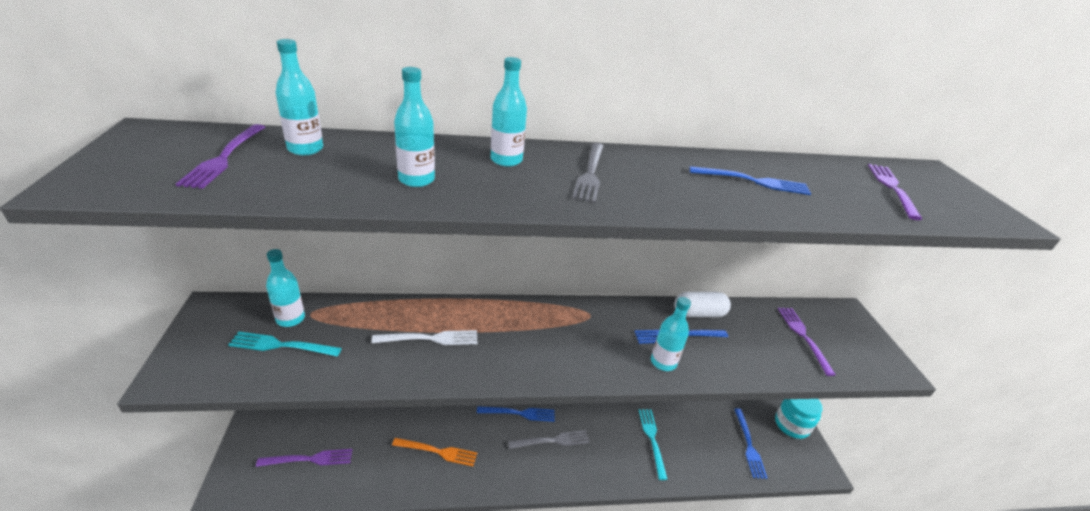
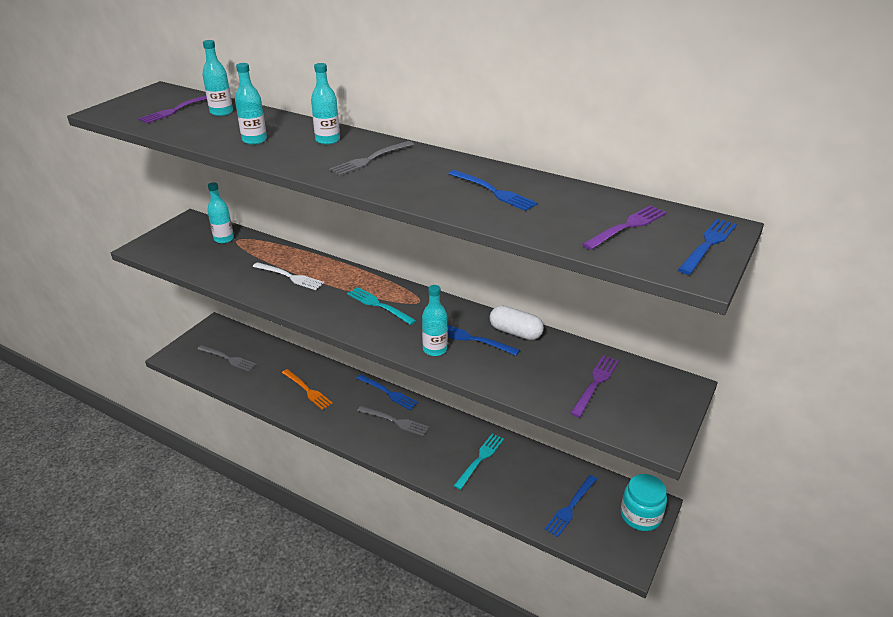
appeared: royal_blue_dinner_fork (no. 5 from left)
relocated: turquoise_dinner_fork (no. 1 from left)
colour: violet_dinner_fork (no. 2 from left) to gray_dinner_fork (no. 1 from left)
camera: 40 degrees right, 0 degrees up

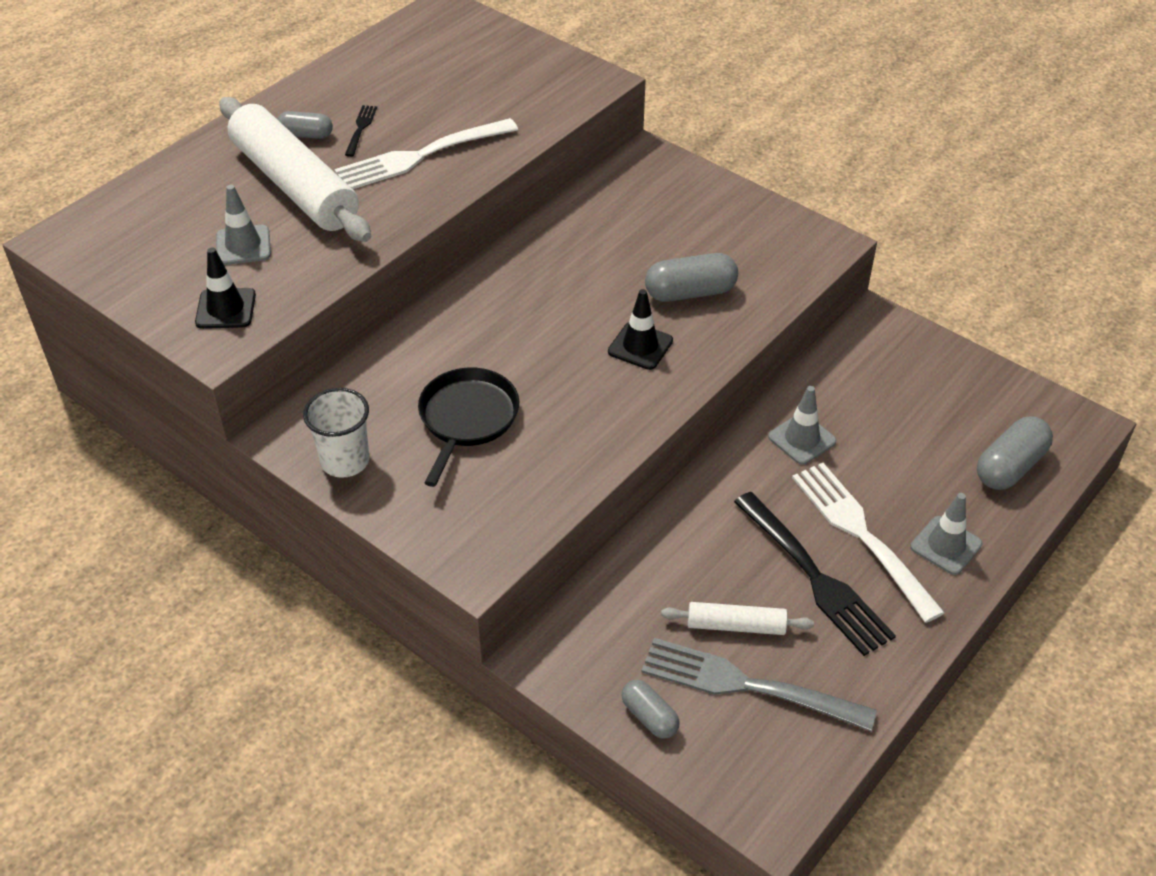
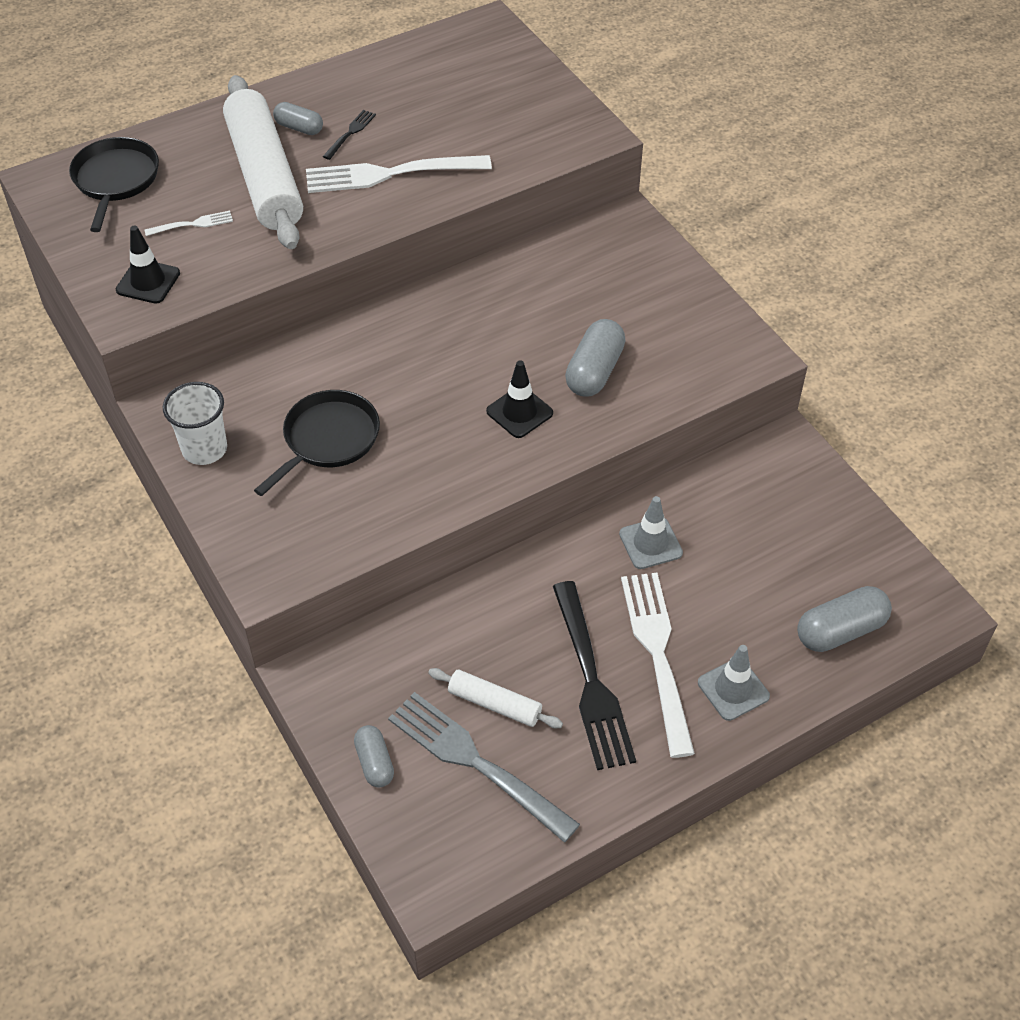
appeared: black_pan (no. 1 from left)
exchanged: gray_safety_cone (no. 1 from left) to snow-white_dinner_fork (no. 1 from left)
spun: gray_pill_shape (no. 3 from left) 75 degrees counterclockwise
camera: 20 degrees right, 5 degrees up

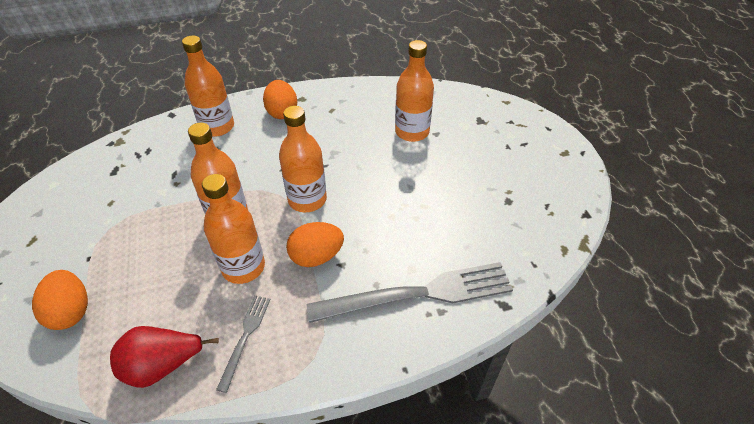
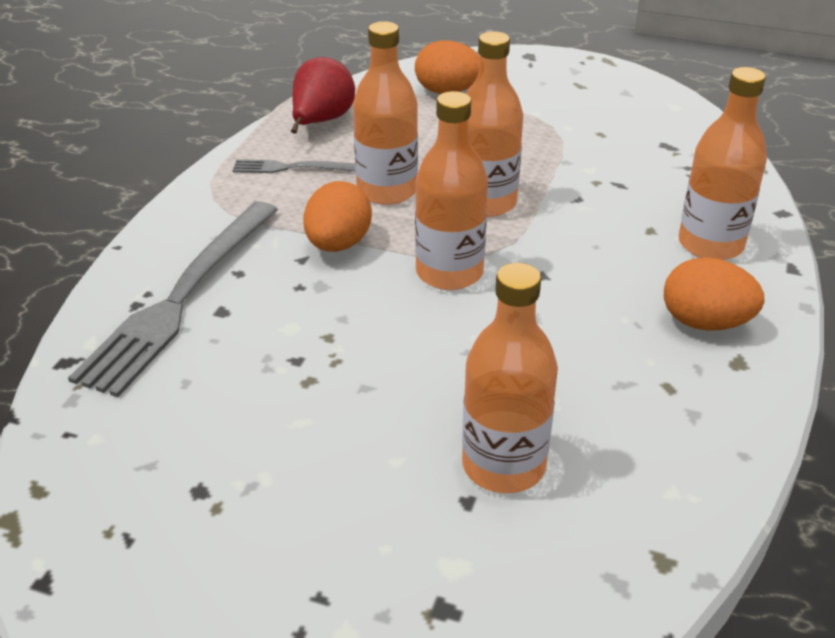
spun: gray_dinner_fork (no. 1 from left in the first image) 135 degrees clockwise
camera: 125 degrees right, 10 degrees down

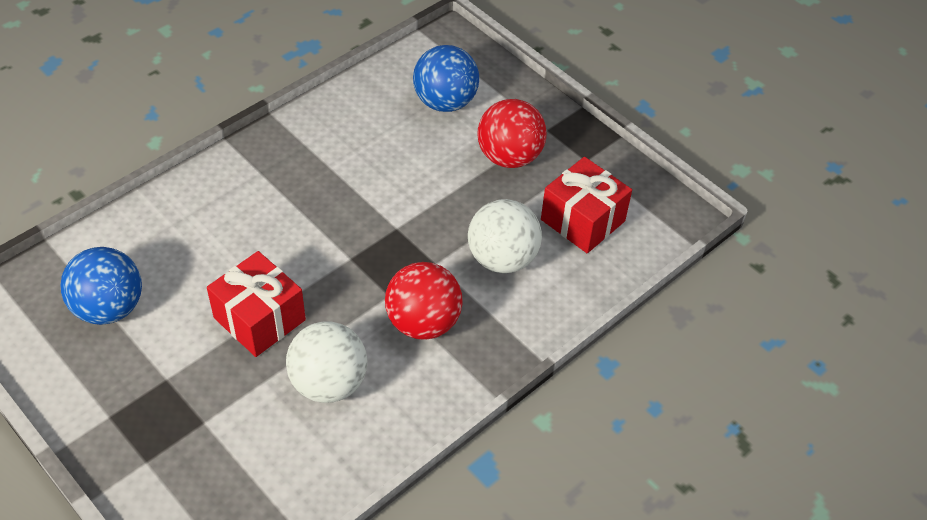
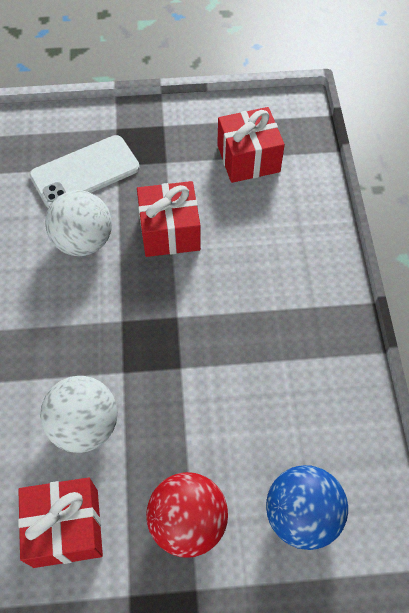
missing: red_sphere (no. 1 from left)
appeared: snow-white_smartphone
exchanged: royal_blue_sphere (no. 1 from left) to red_present (no. 3 from left)
camera: 130 degrees right, 10 degrees up

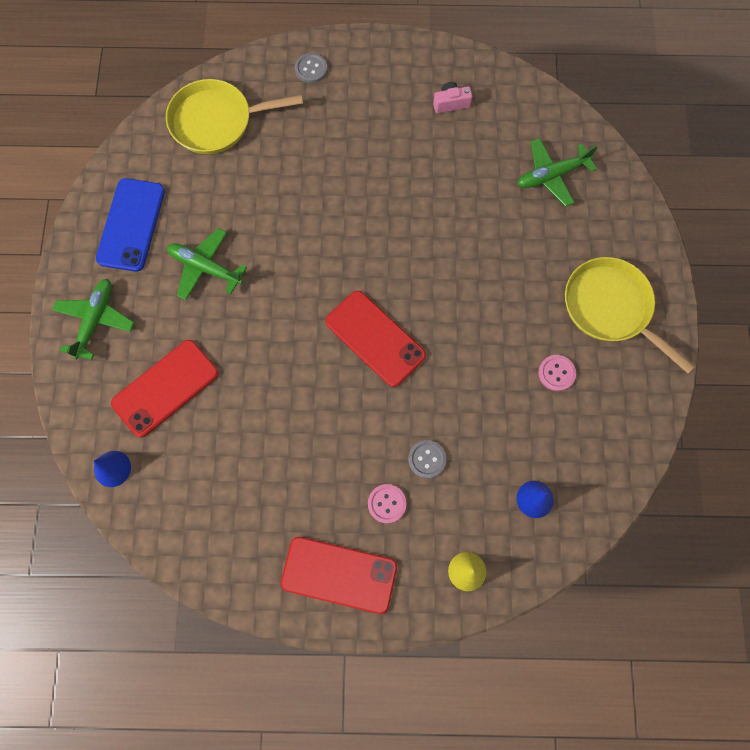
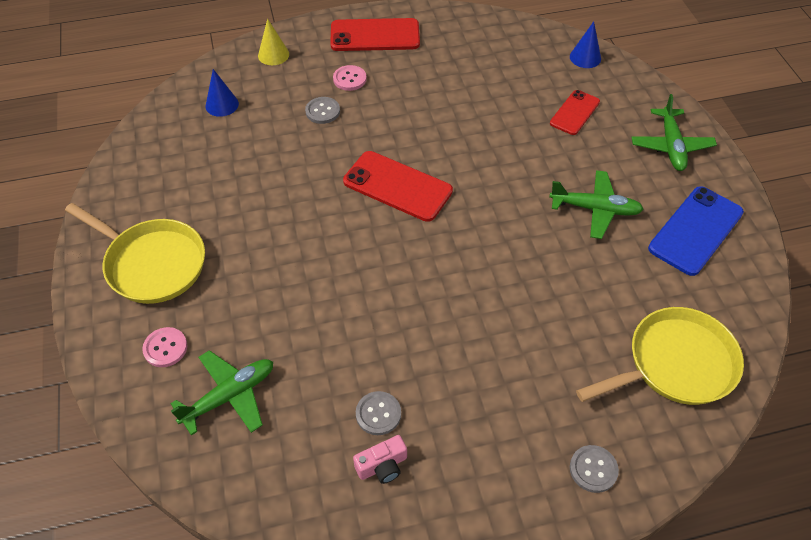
appeared: gray_button (no. 2 from left)
relocated: rose-pink_button (no. 2 from left in the first image) to rose-pink_button (no. 1 from left)
spun: royal_blue_smartphone 45 degrees clockwise
size: red_smartphone (no. 1 from left in the first image) x0.62
camera: 165 degrees right, 20 degrees down

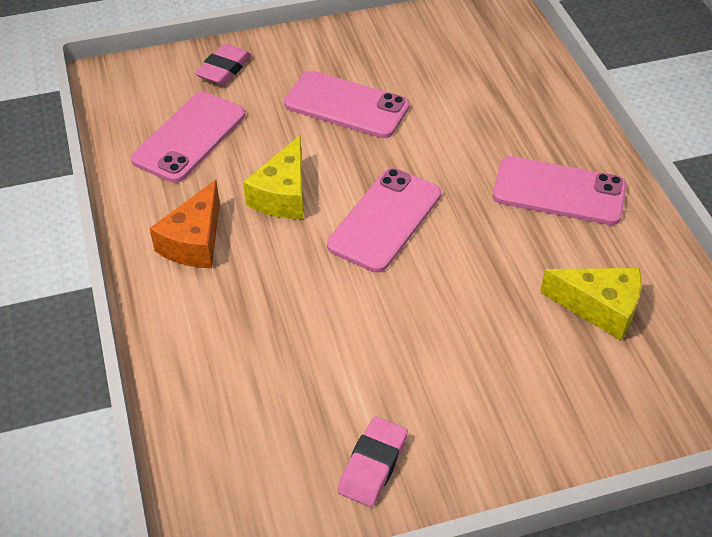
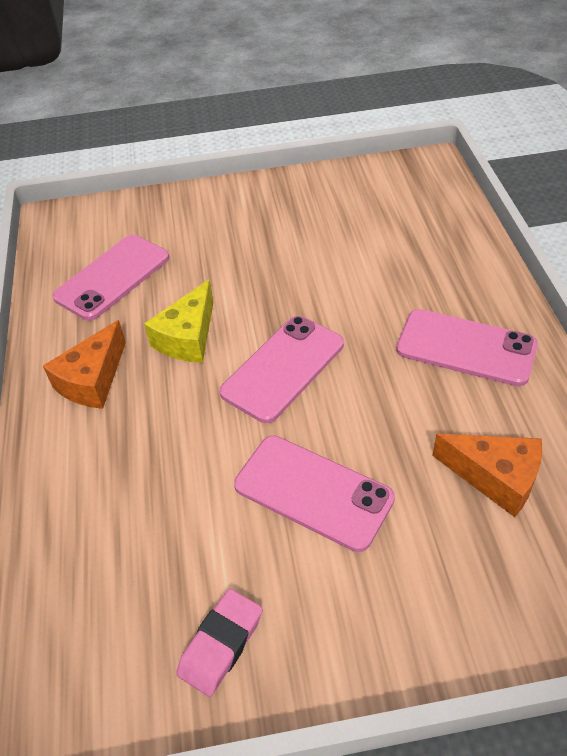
missing: rose-pink_gum_eraser (no. 1 from left)
relocated: rose-pink_smartphone (no. 2 from left in the first image) to rose-pink_smartphone (no. 3 from left)
colour: bright_yellow_cheese_wedge (no. 2 from left) to orange-coloured_cheese_wedge (no. 2 from left)
camera: 10 degrees right, 0 degrees up

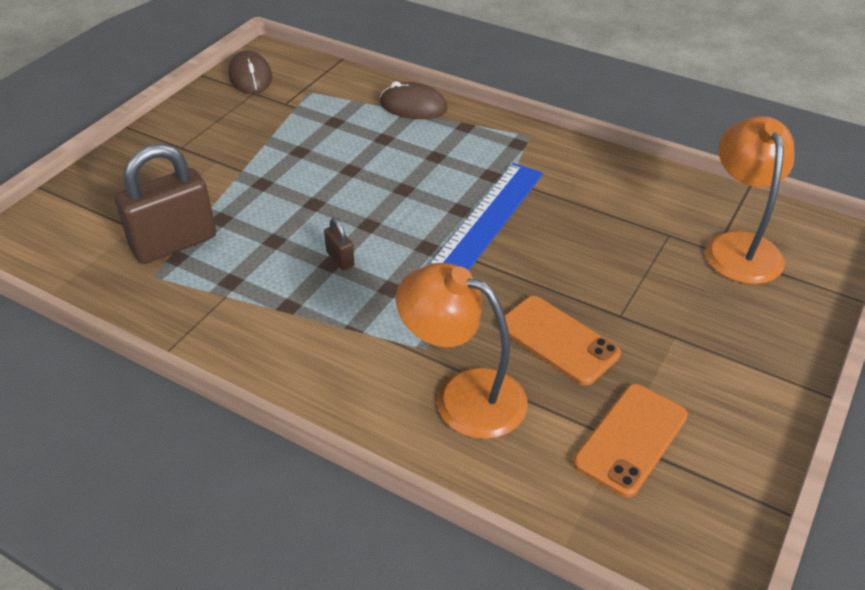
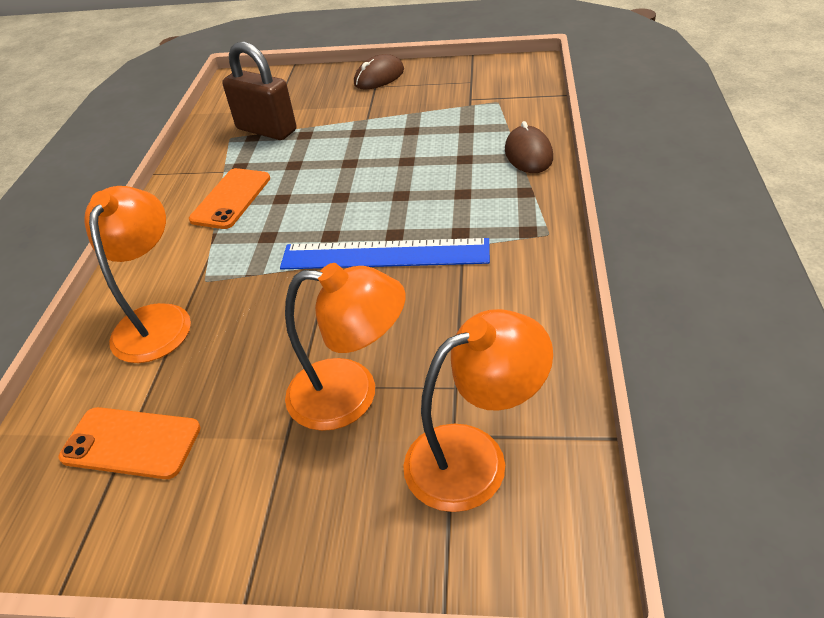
missing: brown_small_lock (no. 2 from left)
appeared: orange-coloured_lamp (no. 2 from left)
relocated: brown_computer_mouse (no. 1 from left); orange-coloured_smartphone (no. 1 from left in the first image) to orange-coloured_smartphone (no. 2 from left)
camera: 70 degrees right, 0 degrees up

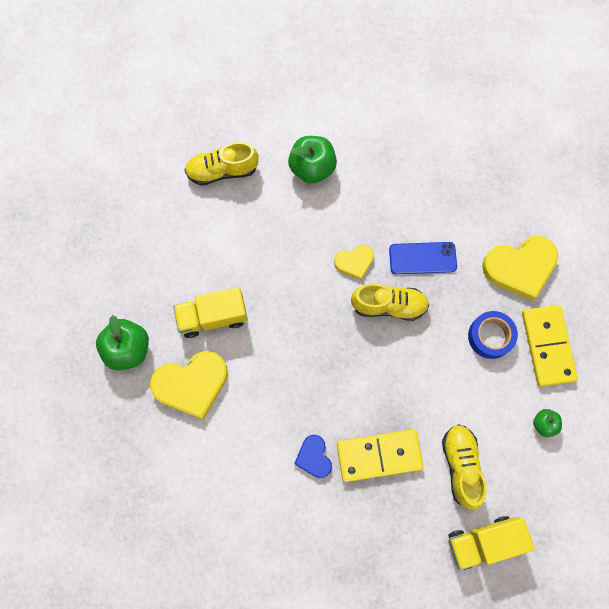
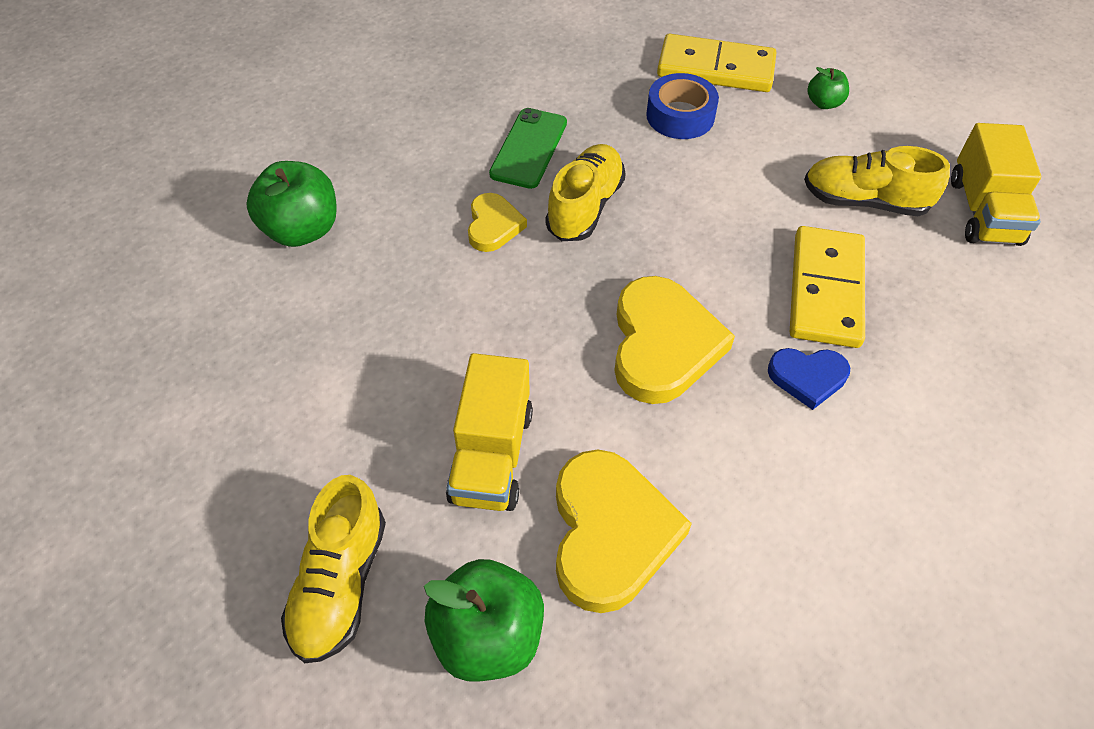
relocated: bright_yellow_sneaker (no. 1 from left); bright_yellow_heart (no. 3 from left)
colour: royal_blue_smartphone to leaf-green_smartphone
camera: 70 degrees left, 20 degrees down

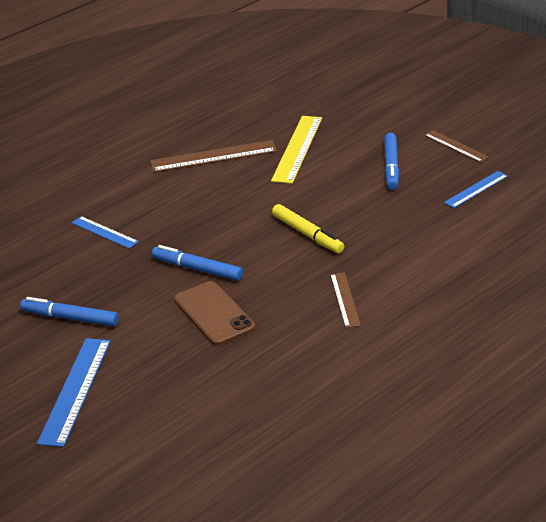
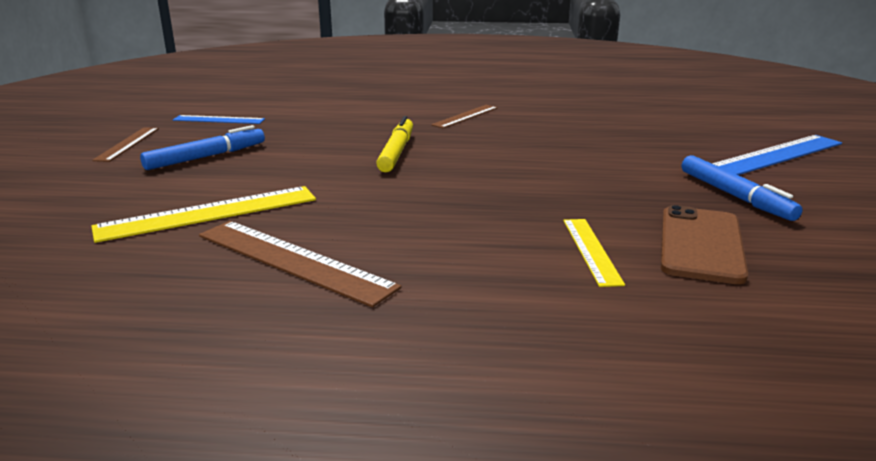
missing: royal_blue_marker_pen (no. 2 from left)
relocated: brown_smartphone
colour: royal_blue_ruler (no. 2 from left) to bright_yellow_ruler (no. 2 from left)
camera: 135 degrees left, 10 degrees down

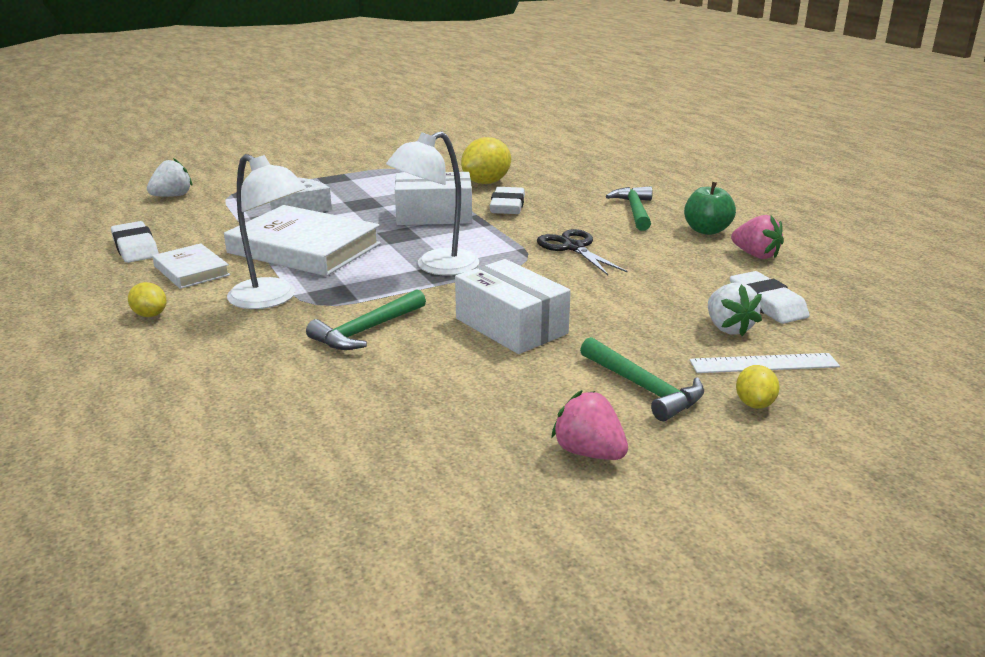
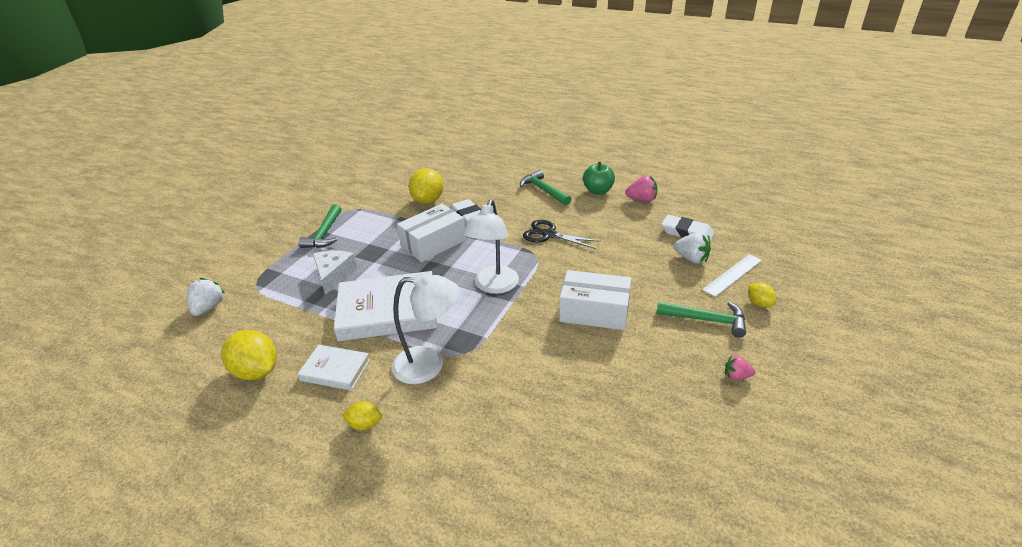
relocated: leaf-green_claw_hammer (no. 1 from left)
exchanged: snow-white_gum_eraser (no. 1 from left) to bright_yellow_lemon (no. 1 from left)
size: rose-pink_toy_strawberry (no. 1 from left in the first image) x0.63
camera: 35 degrees left, 10 degrees up

